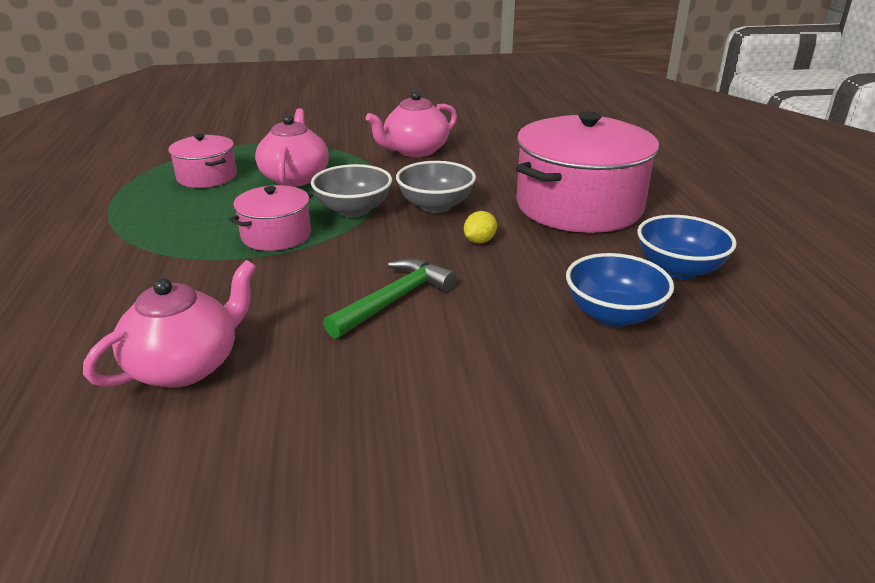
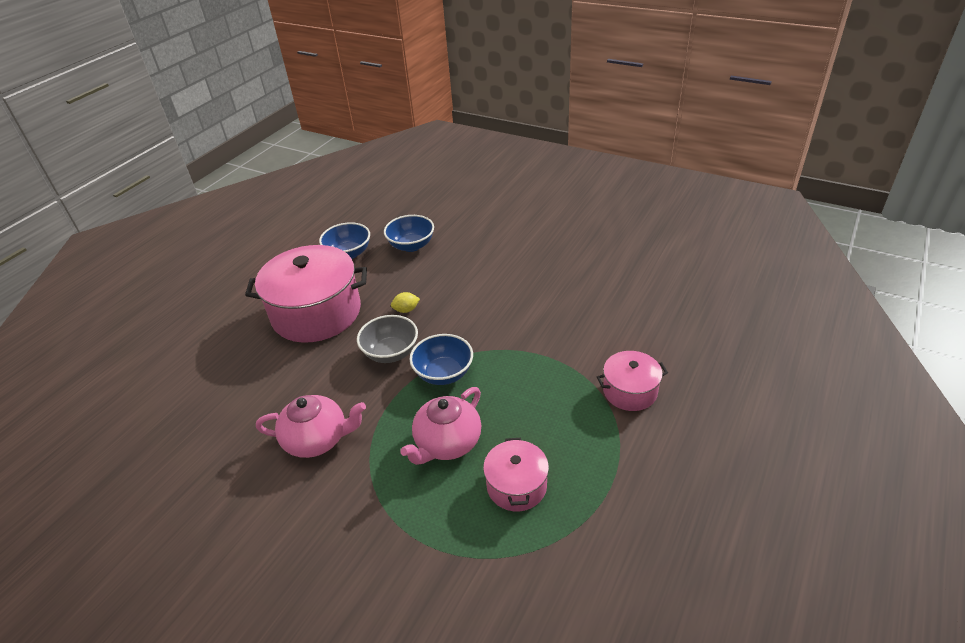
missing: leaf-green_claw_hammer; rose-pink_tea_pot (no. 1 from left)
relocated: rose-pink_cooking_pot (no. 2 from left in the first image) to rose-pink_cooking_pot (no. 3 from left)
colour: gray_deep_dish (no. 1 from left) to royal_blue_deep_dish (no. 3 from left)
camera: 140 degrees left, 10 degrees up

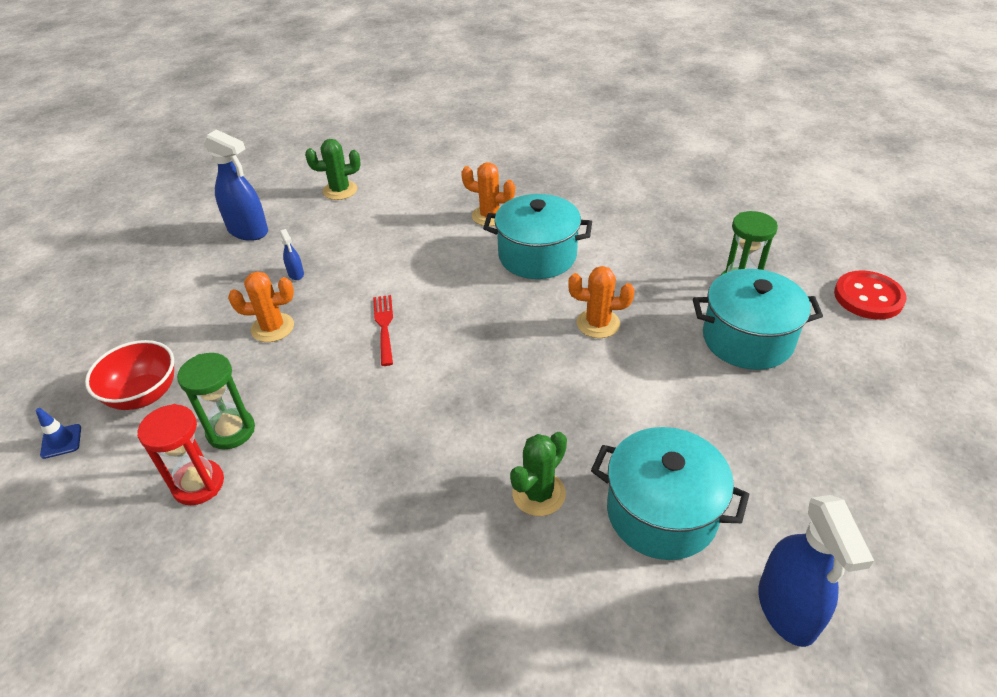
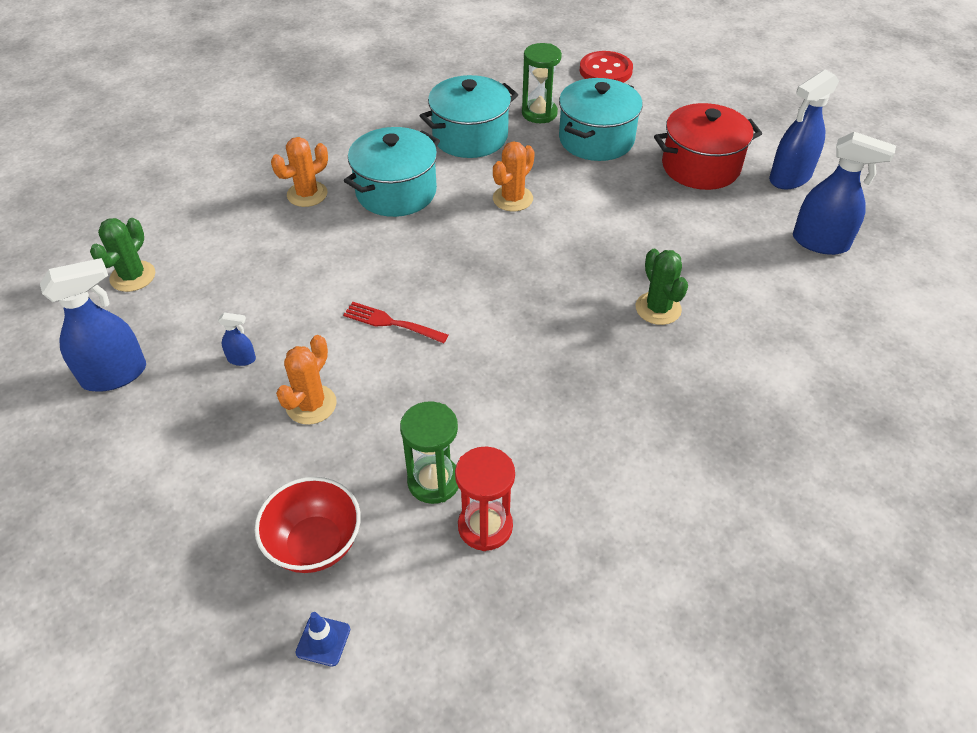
appeared: royal_blue_spray_bottle (no. 3 from left); red_cooking_pot
relocated: turquoise_cooking_pot (no. 2 from left)
camera: 60 degrees left, 5 degrees up

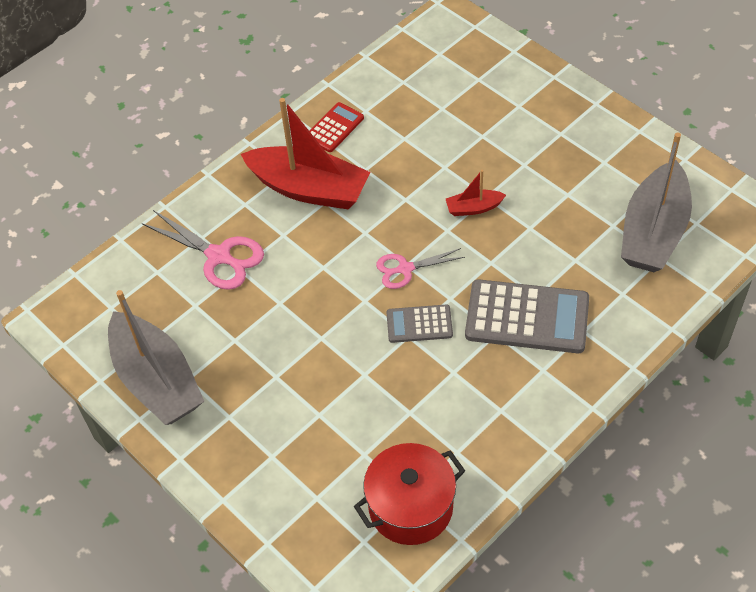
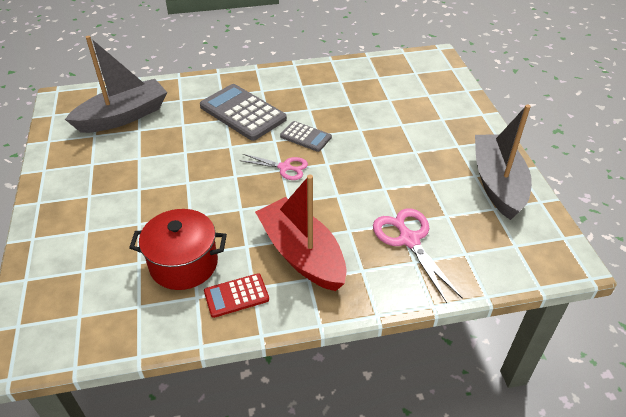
missing: red_sailboat (no. 2 from left)
relocated: red_cooking_pot
camera: 150 degrees left, 10 degrees down

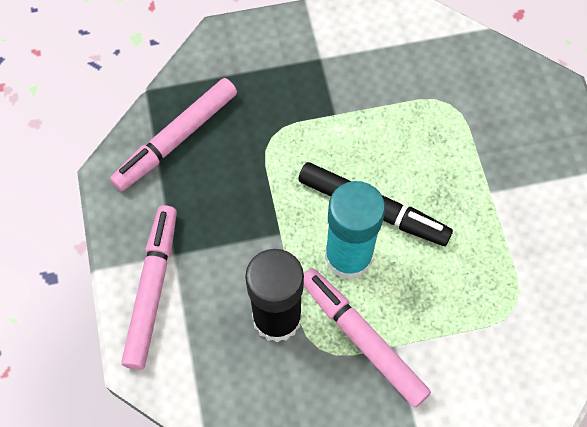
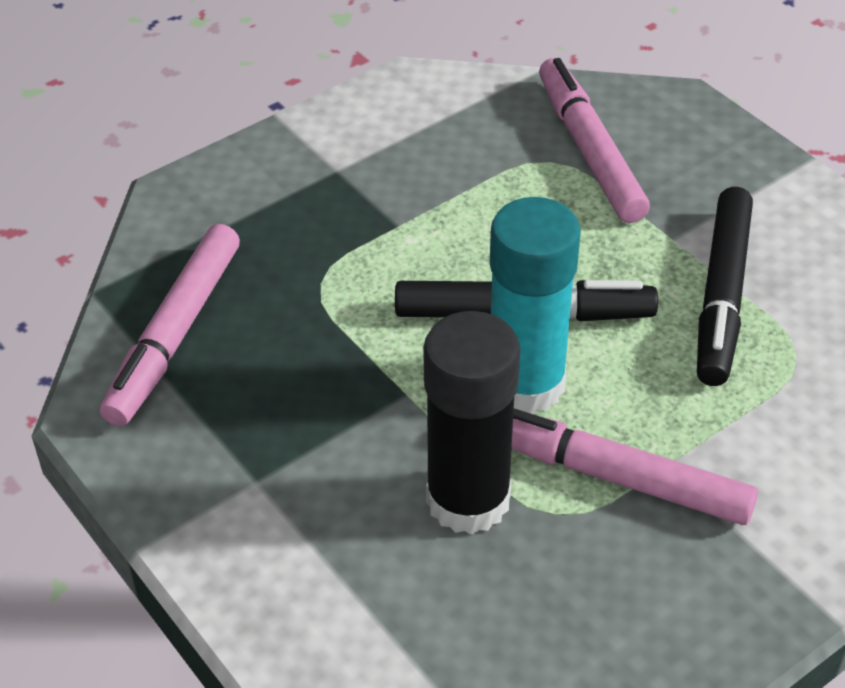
appeared: black_marker_pen (no. 2 from left)
relocated: rose-pink_marker_pen (no. 1 from left in the first image) to rose-pink_marker_pen (no. 2 from left)
camera: 25 degrees left, 20 degrees down

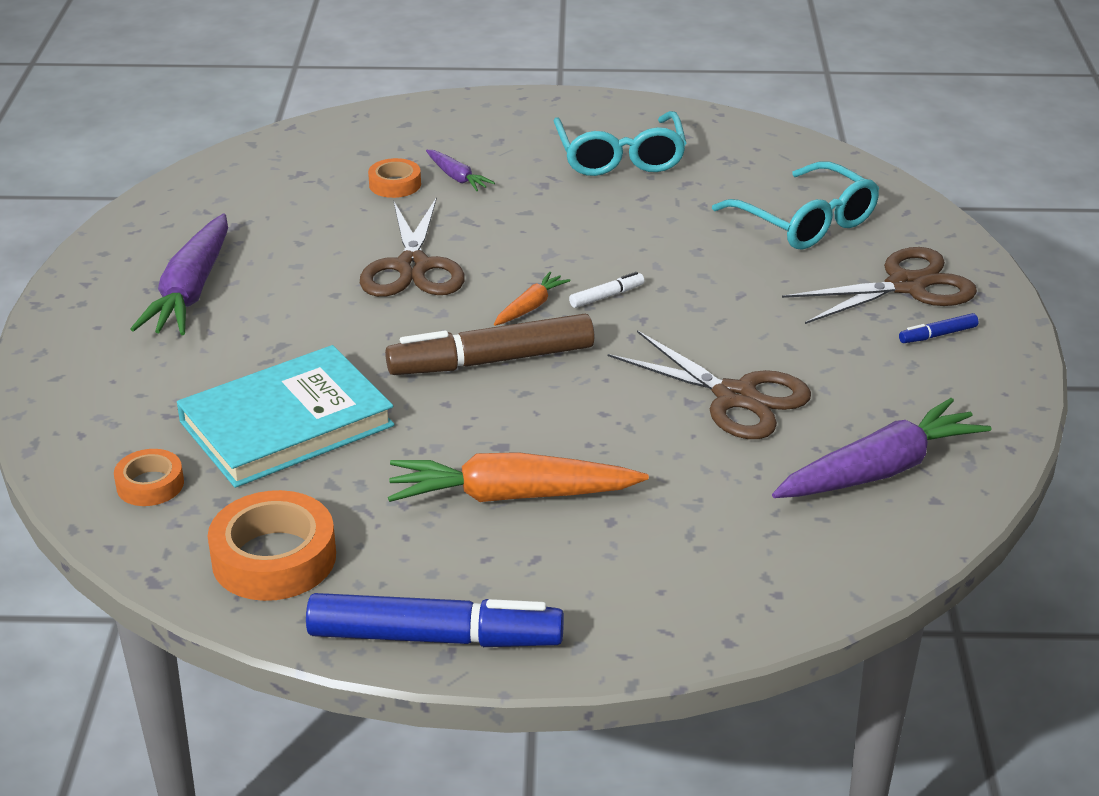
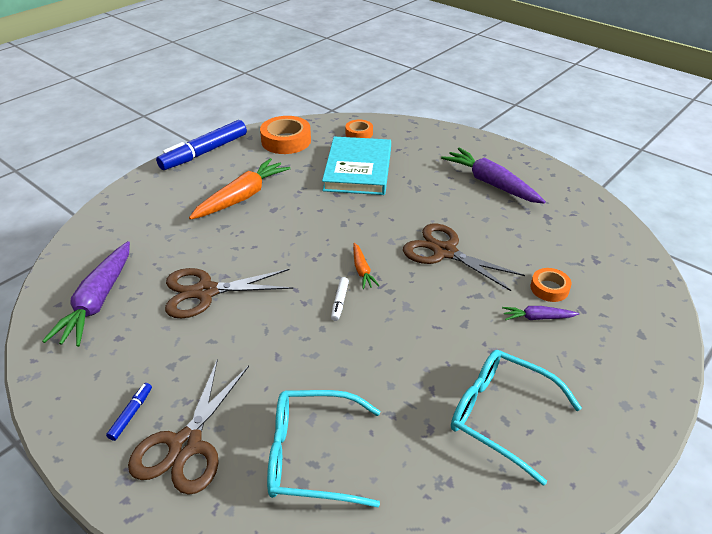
missing: brown_marker_pen
camera: 130 degrees right, 5 degrees up

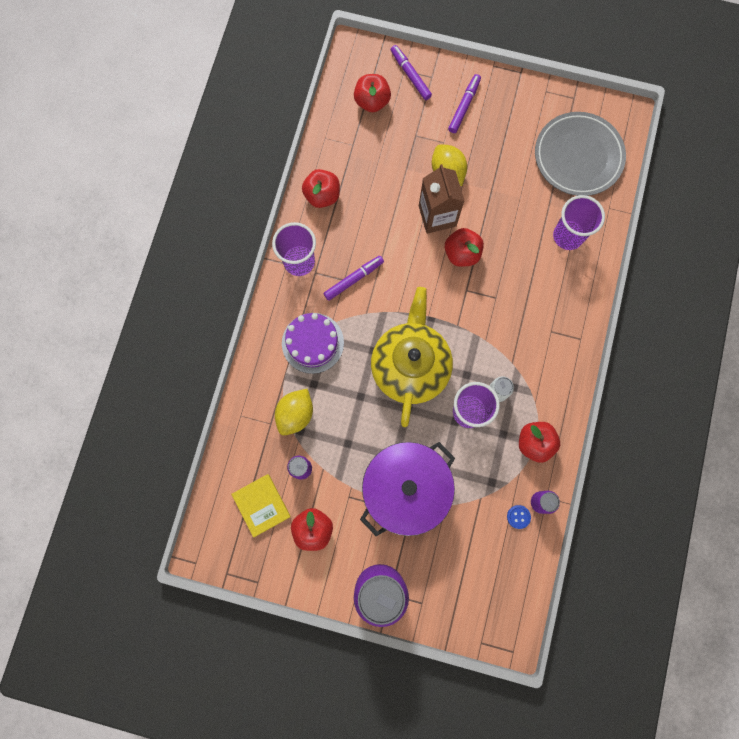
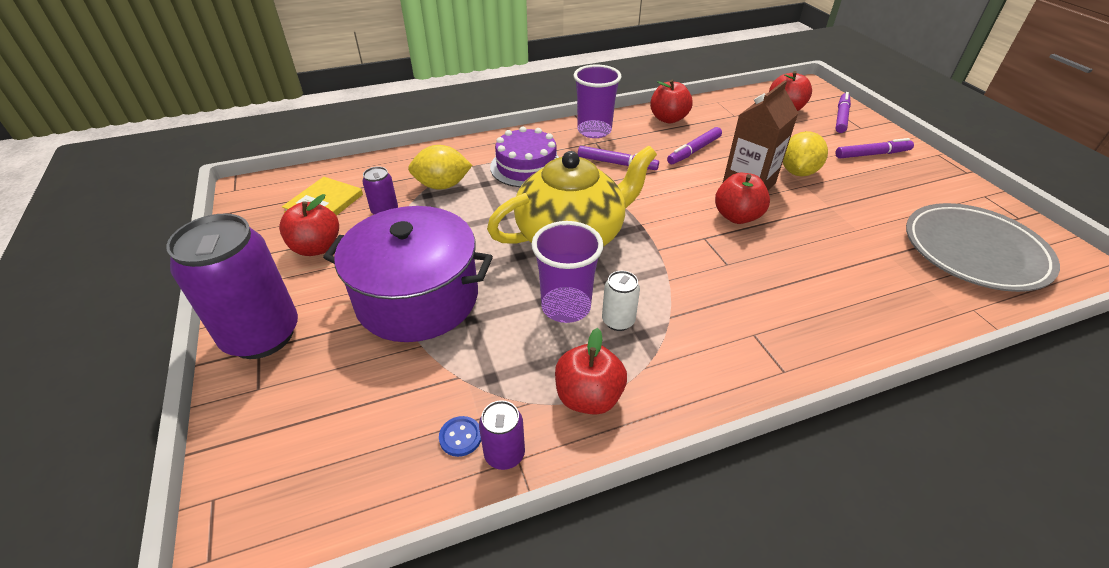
missing: violet_beaker (no. 3 from left)
appeared: violet_marker_pen (no. 2 from left)
camera: 55 degrees right, 35 degrees down

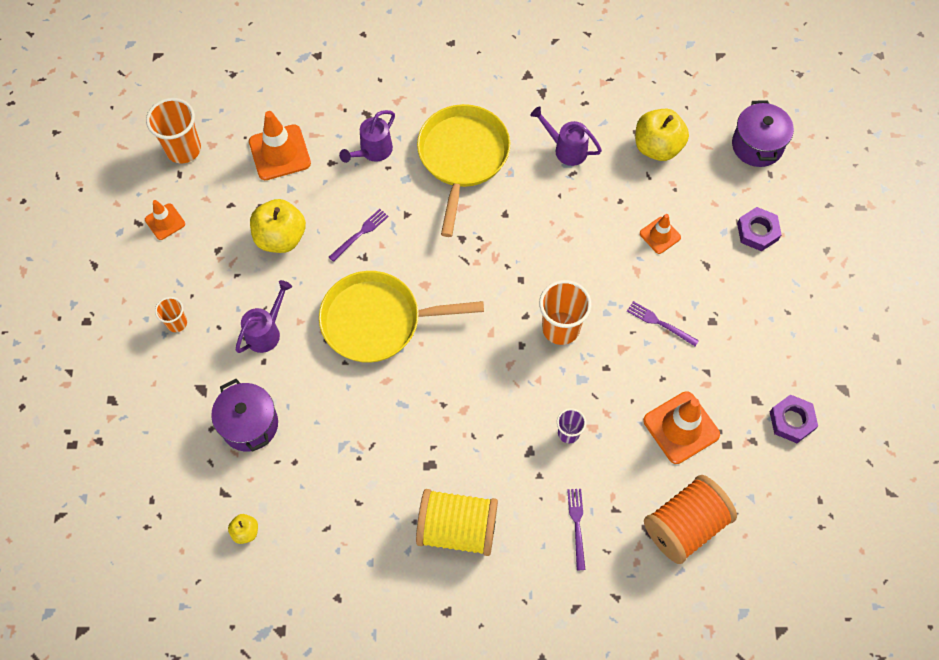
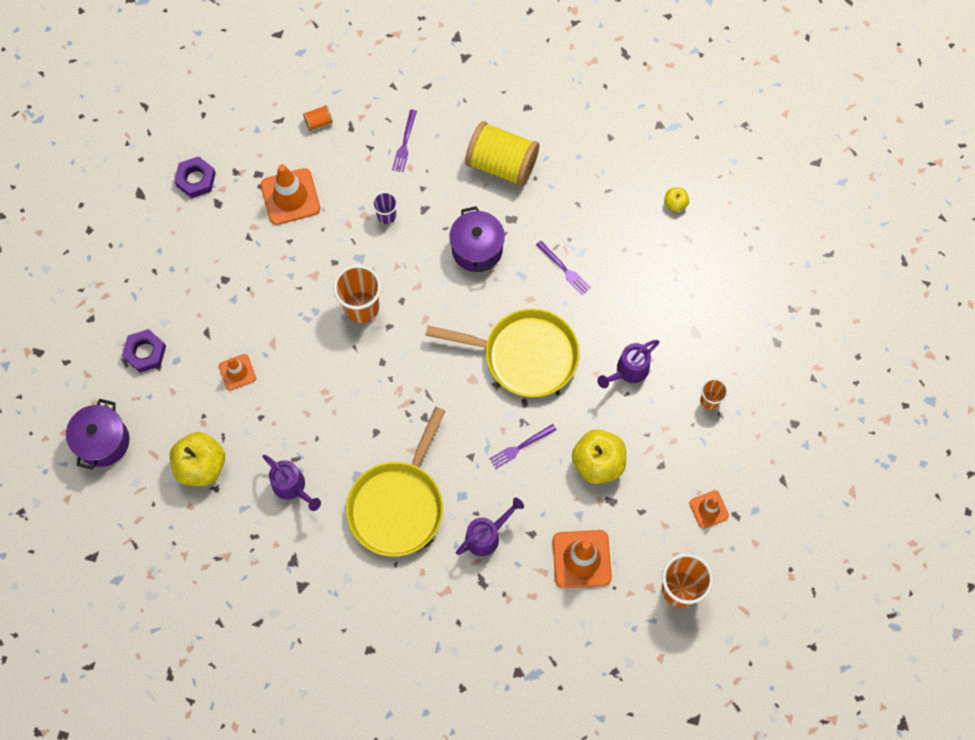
relocated: violet_dinner_fork (no. 3 from left); violet_cooking_pot (no. 1 from left in the first image) to violet_cooking_pot (no. 2 from left)
size: orange-coloured_bobbin x0.41
camera: 165 degrees left, 5 degrees up

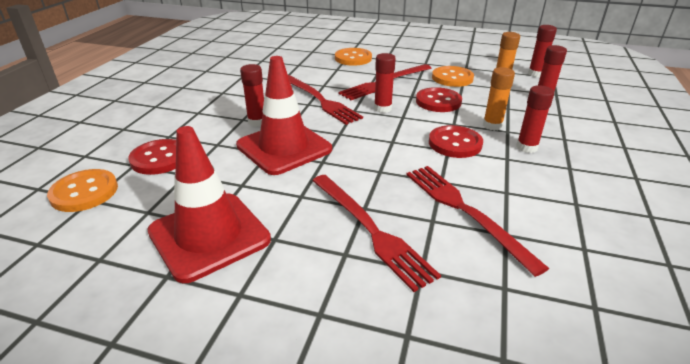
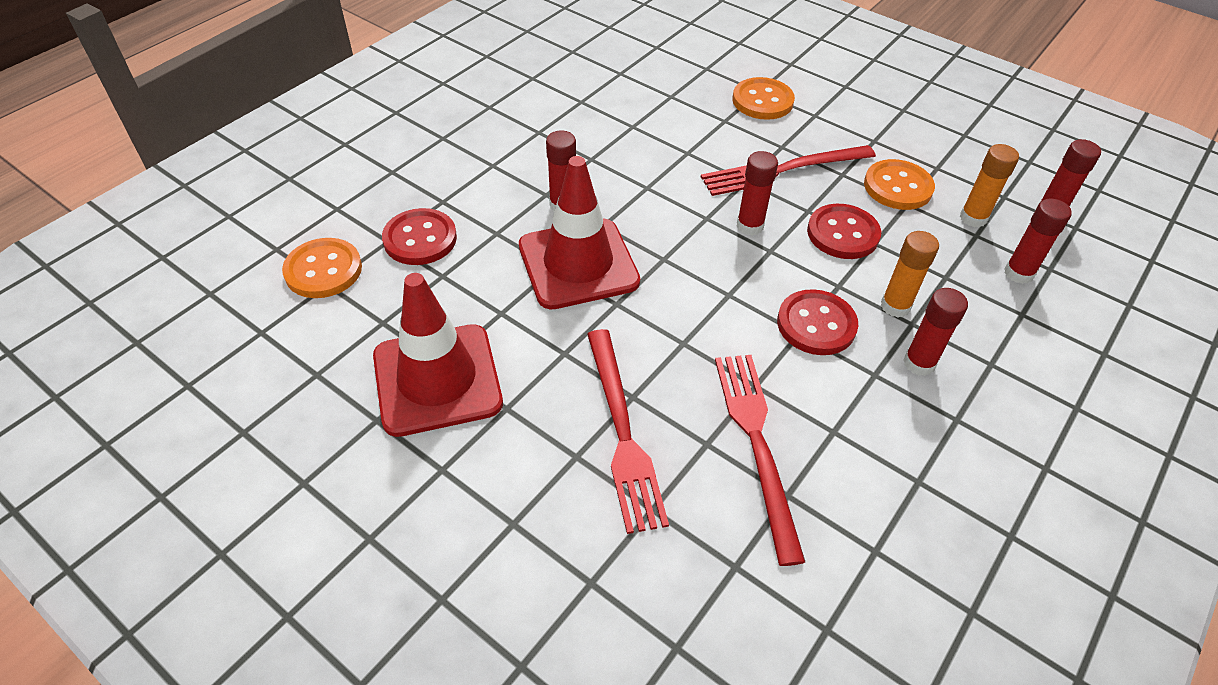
missing: red_dinner_fork (no. 1 from left)
camera: 20 degrees right, 15 degrees up

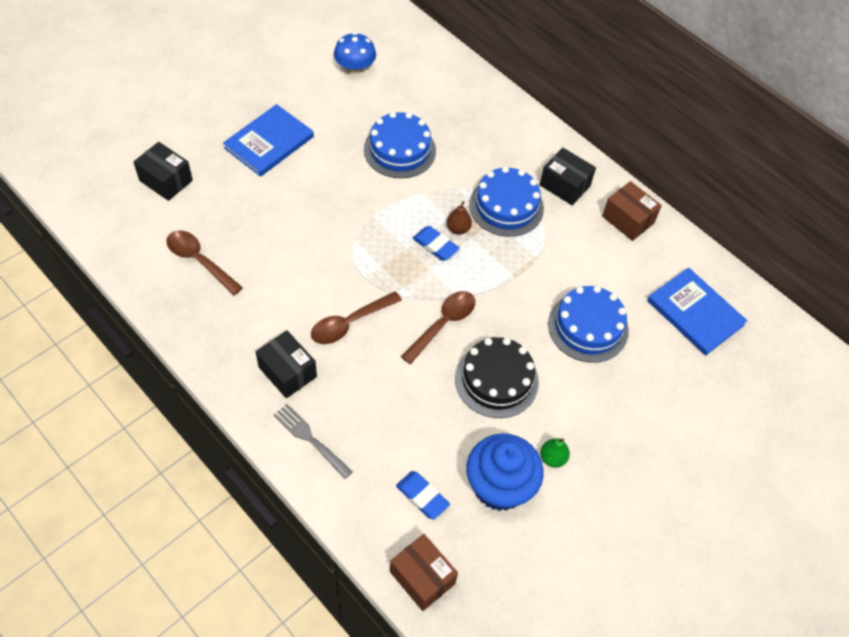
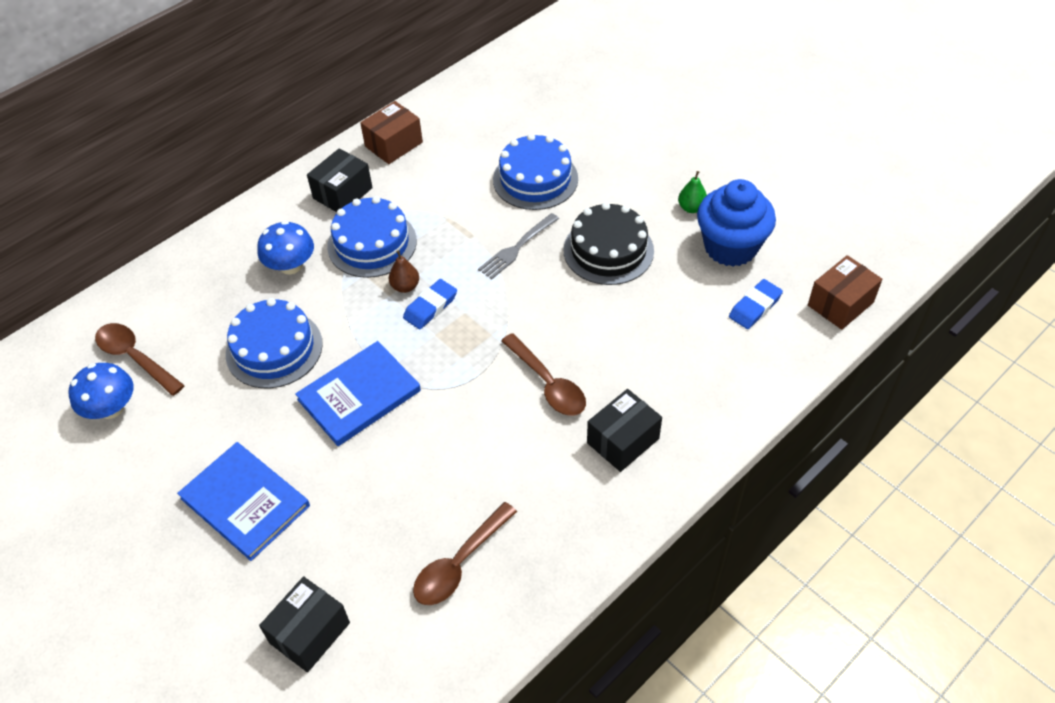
appeared: royal_blue_toadstool (no. 2 from left)
relocated: royal_blue_hardback (no. 2 from left); brown_teaspoon (no. 3 from left in the first image) to brown_teaspoon (no. 1 from left); gray_dinner_fork
camera: 85 degrees left, 5 degrees down

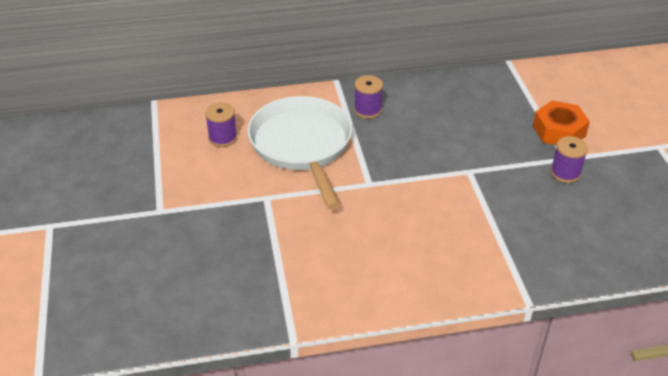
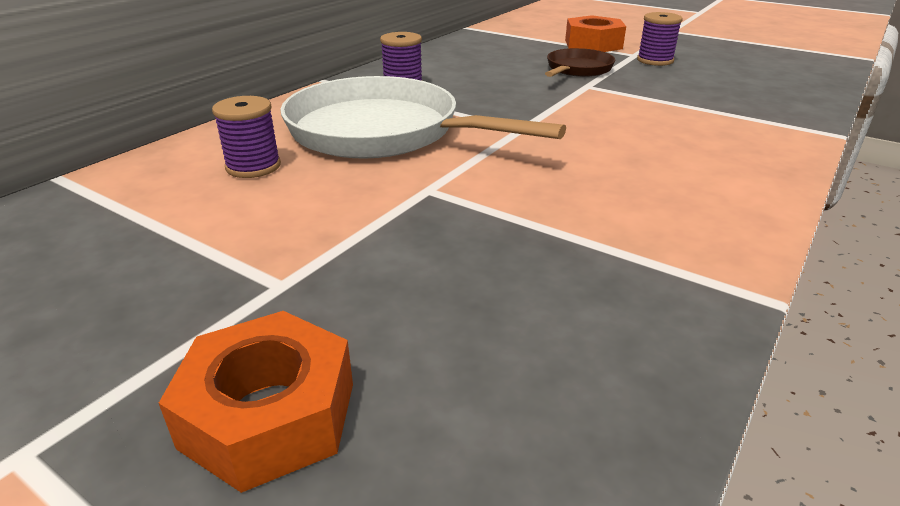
appeared: brown_pan; orange-coloured_hex_nut (no. 1 from left)
camera: 45 degrees left, 10 degrees down

